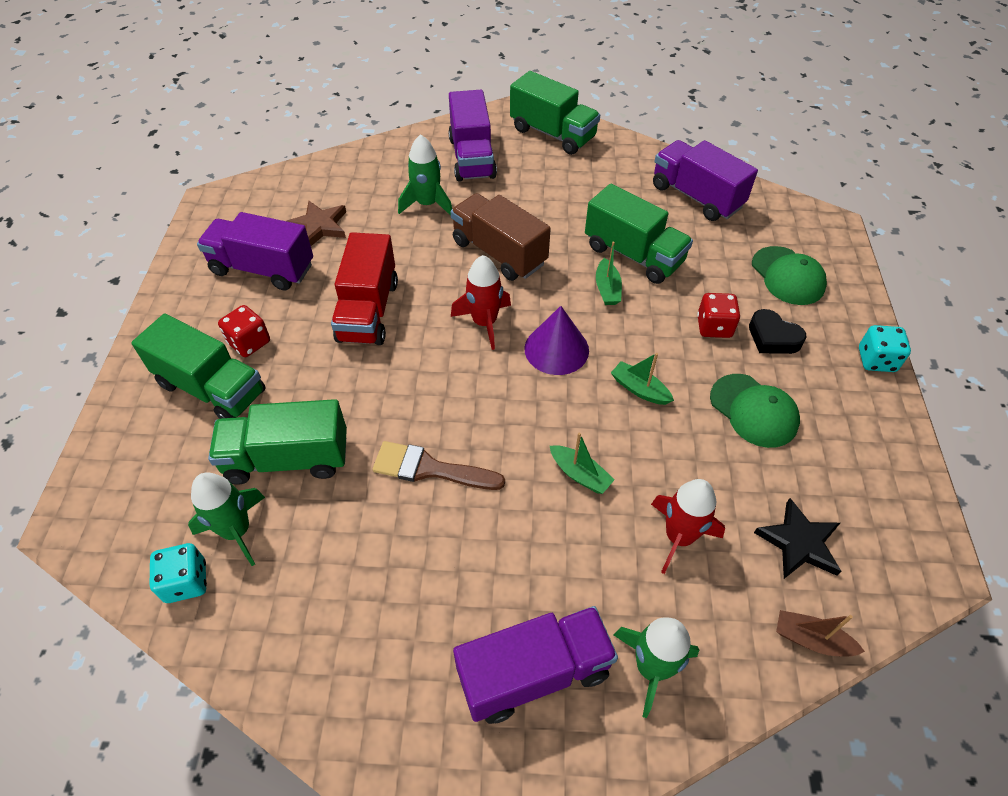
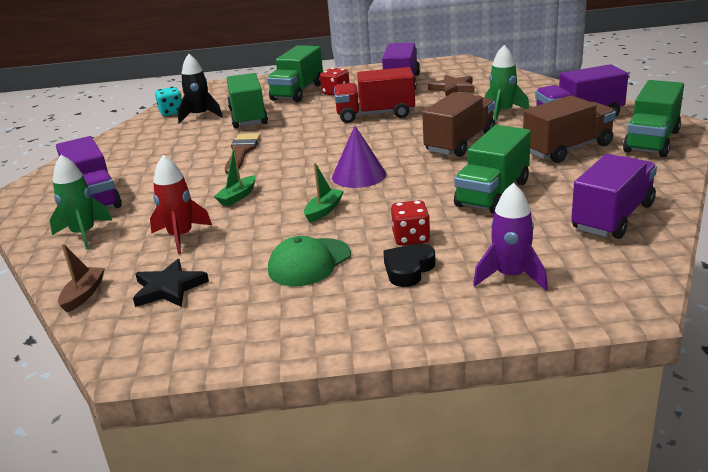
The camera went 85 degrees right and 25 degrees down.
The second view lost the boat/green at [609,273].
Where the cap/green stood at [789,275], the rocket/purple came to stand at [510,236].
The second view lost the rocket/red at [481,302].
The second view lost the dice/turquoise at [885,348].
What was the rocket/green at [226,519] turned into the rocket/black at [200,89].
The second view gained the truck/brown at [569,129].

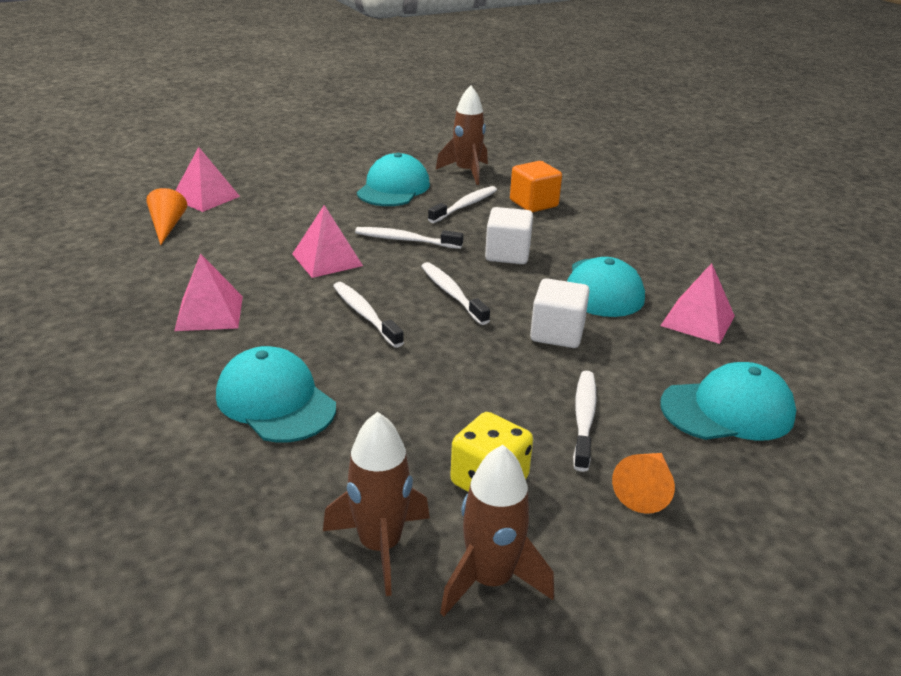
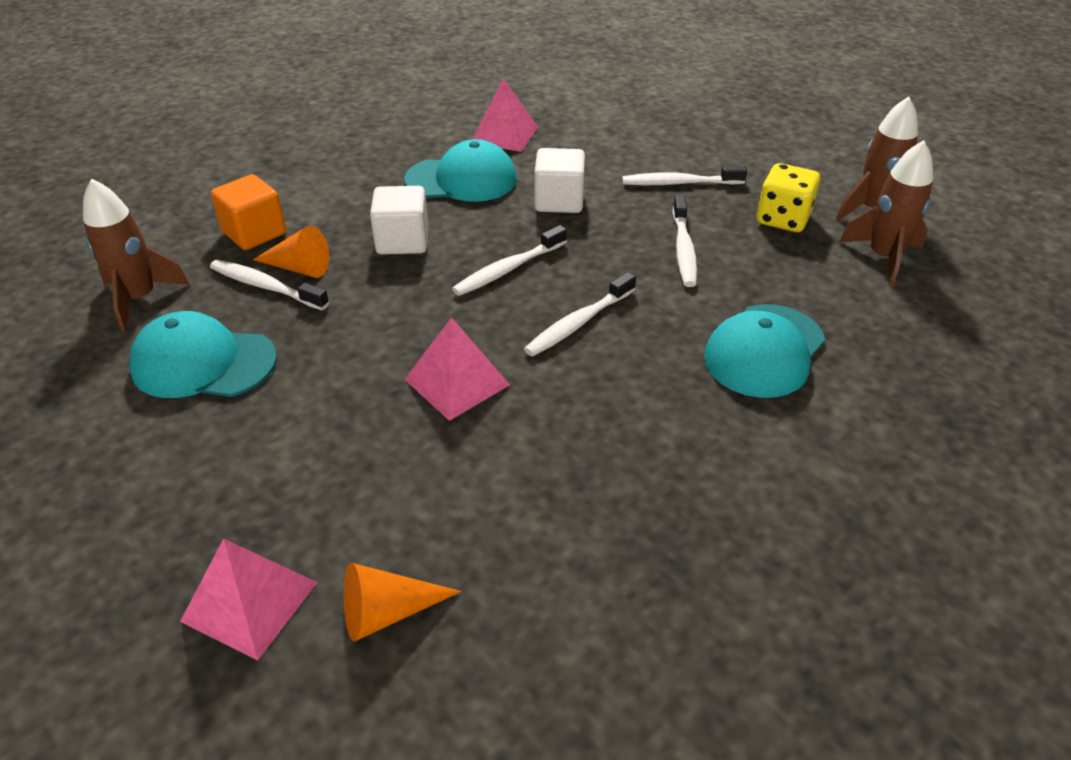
The camera went 100 degrees left and 10 degrees up.
The toothbrush/white ended up elsewhere, having gone from [409,238] to [684,241].
The second view lost the pyramid/pink at [208,292].
The second view lost the cap/turquoise at [728,401].
The cone/orange ended up elsewhere, having gone from [643,483] to [291,252].

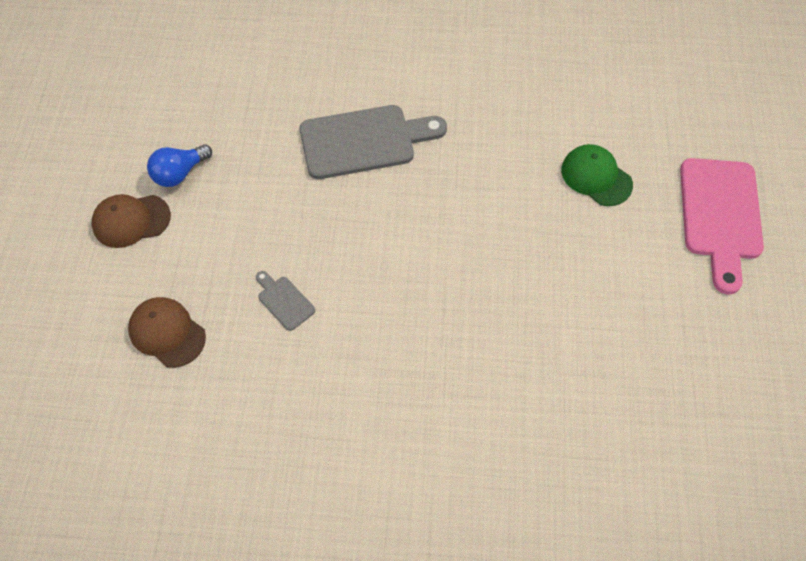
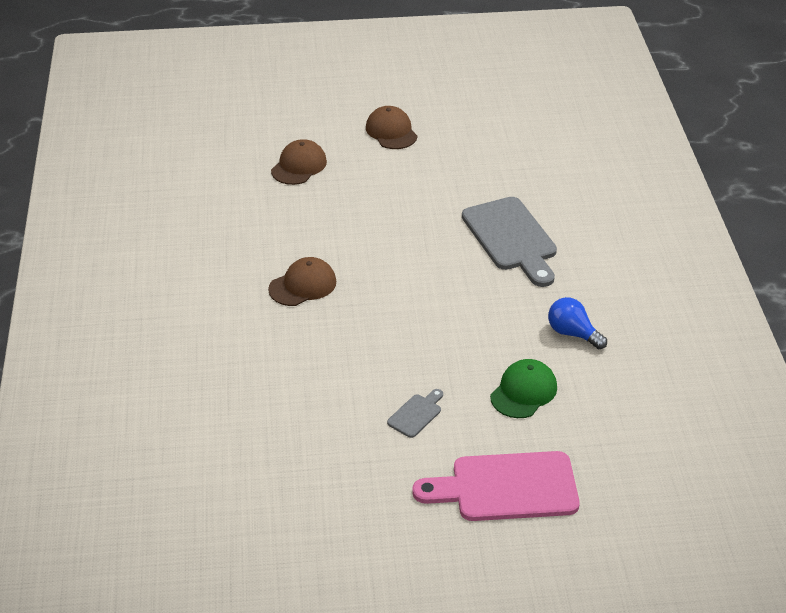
The camera went 80 degrees right and 20 degrees down.
The light bulb/blue ended up elsewhere, having gone from [179,165] to [577,323].
The cutting board/grey ended up elsewhere, having gone from [285,301] to [415,413].
The second view gained the cap/brown at [302,281].

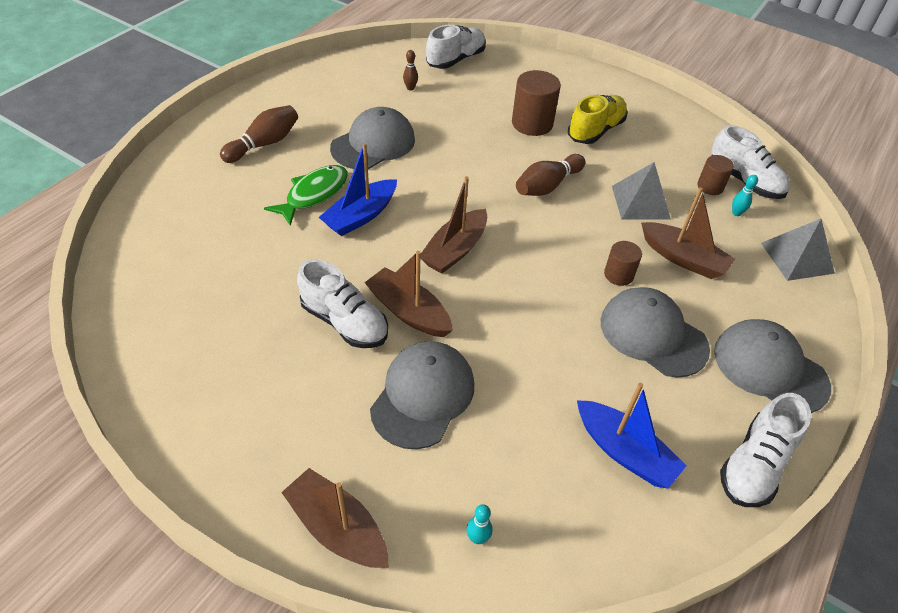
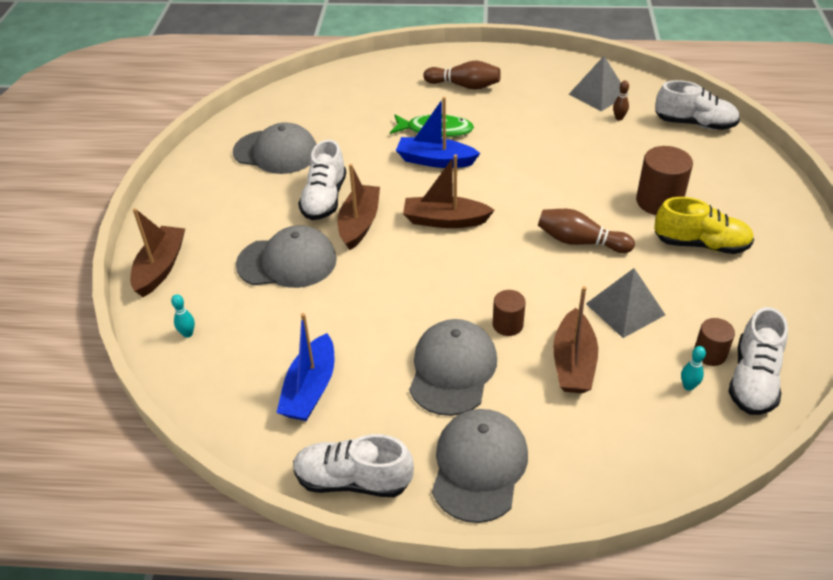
The camera went 65 degrees right and 5 degrees down.
The cap/grey ended up elsewhere, having gone from [372,138] to [275,148].
The pyramid/grey ended up elsewhere, having gone from [798,250] to [598,83].

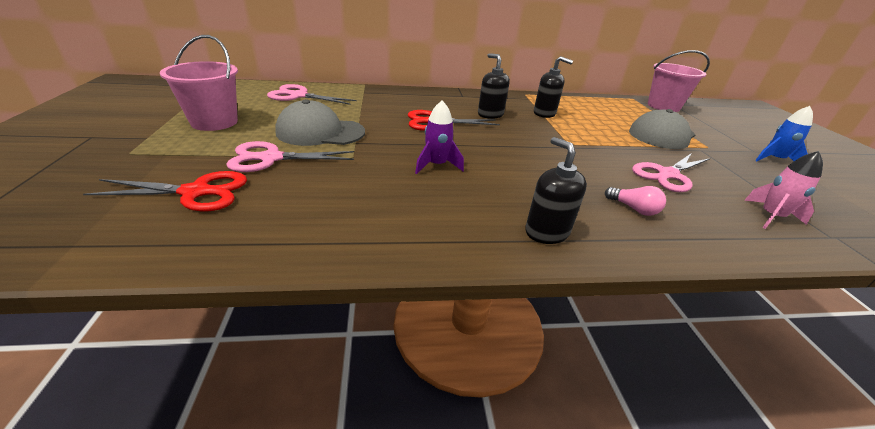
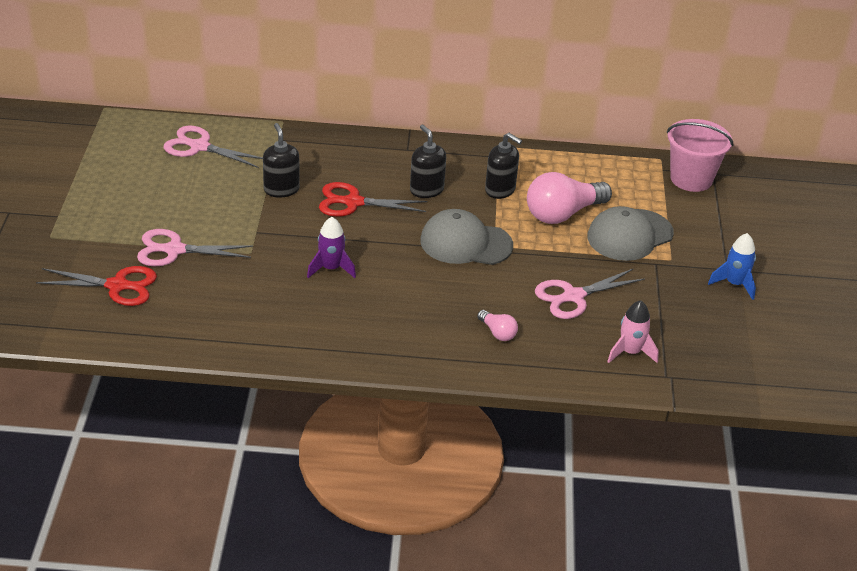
The camera went 10 degrees right and 5 degrees up.
The second view lost the bucket/pink at [199,83].
The cap/grey ended up elsewhere, having gone from [320,122] to [466,237].
The soap dispenser/black ended up elsewhere, having gone from [556,190] to [281,160].
The second view gained the light bulb/pink at [569,198].

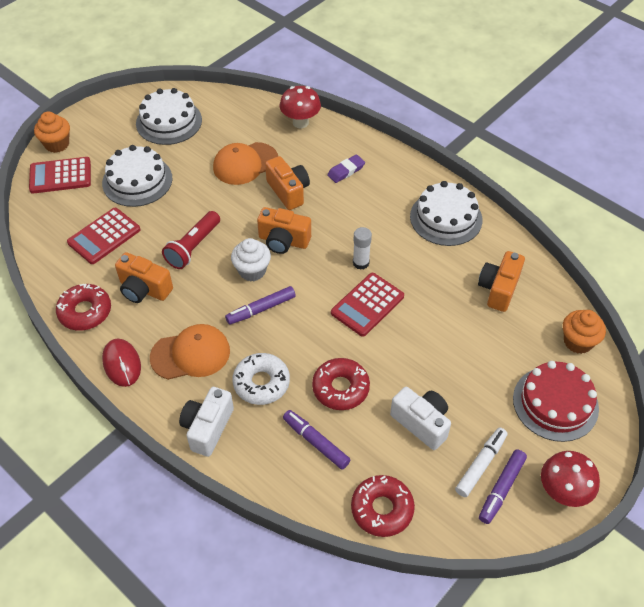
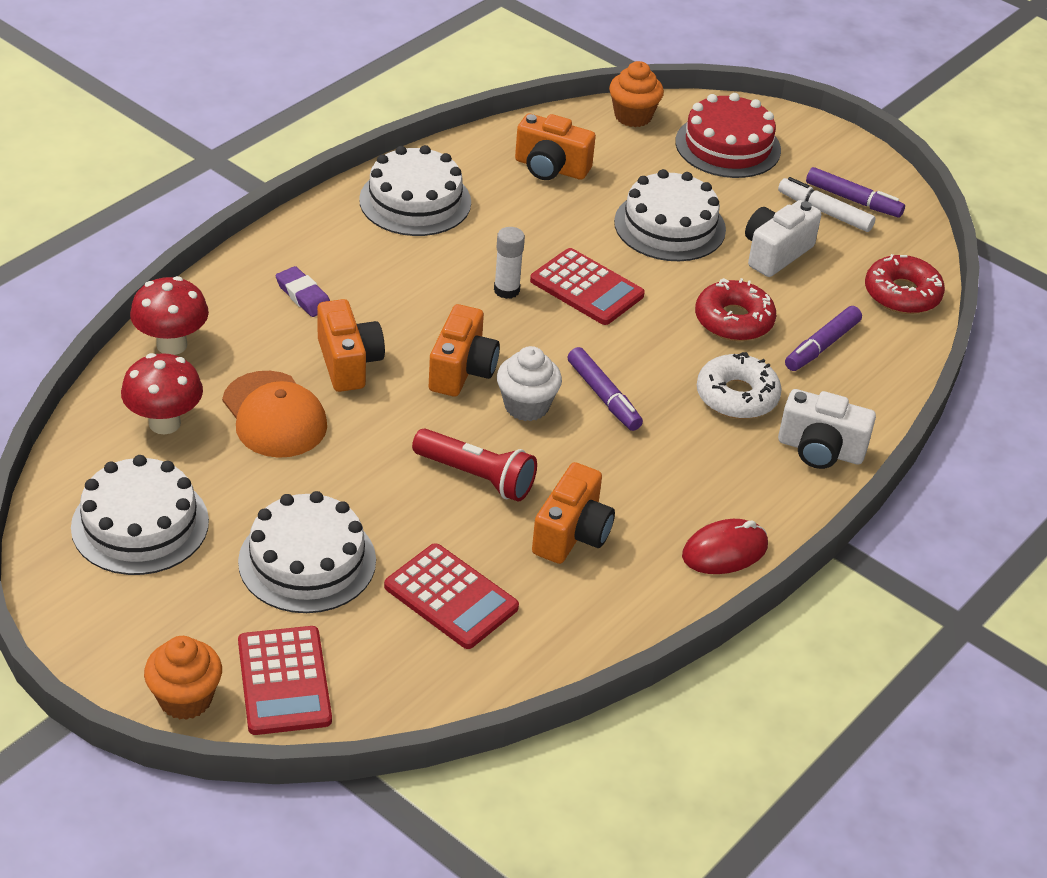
The camera went 95 degrees left and 10 degrees down.
The camera/orange at [287,183] ended up facing another way, 105 degrees clockwise from before.
The second view lost the donut/red at [83,307].
The second view lost the cap/orange at [190,352].
The mushroom/red ended up elsewhere, having gone from [570,479] to [162,394].
The second view gained the cake/white at [670,215].

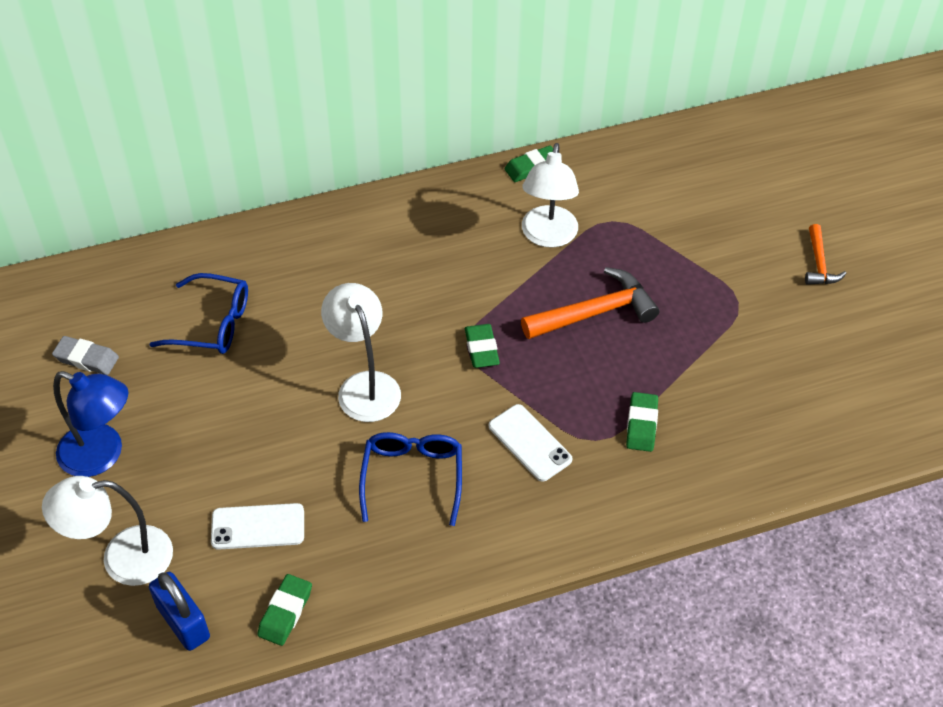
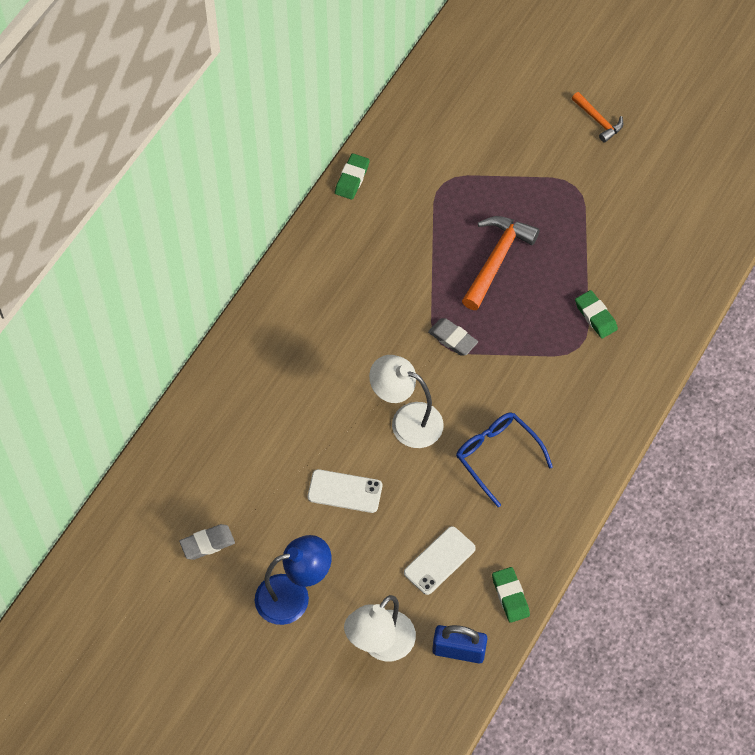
The camera went 40 degrees left and 10 degrees up.
The second view lost the lamp/white at [550,195].
The second view lost the glasses/blue at [198,313].
What was the eraser/green at [482,346] turned into the eraser/grey at [453,337].
The phone/white ended up elsewhere, having gone from [530,443] to [345,491].

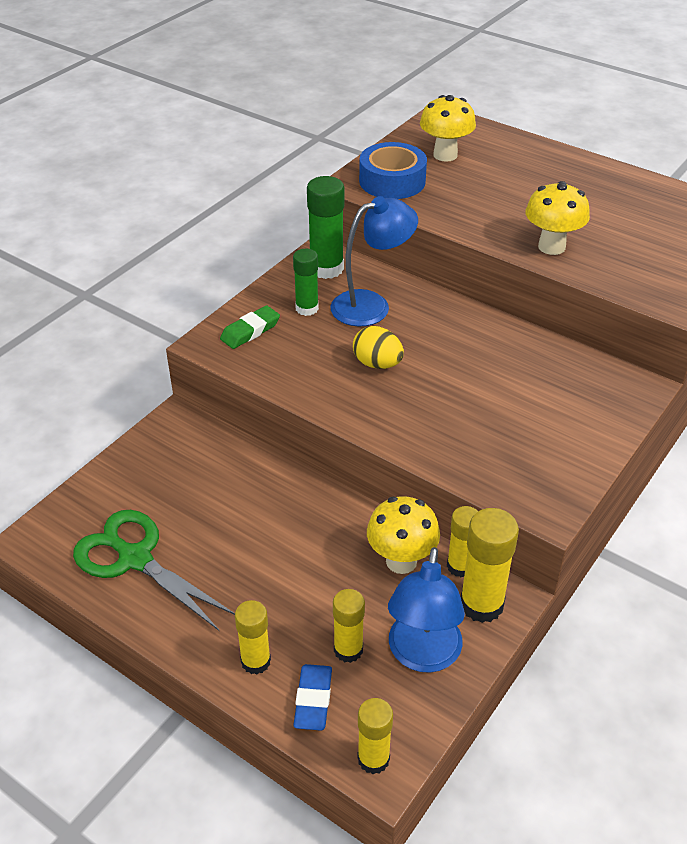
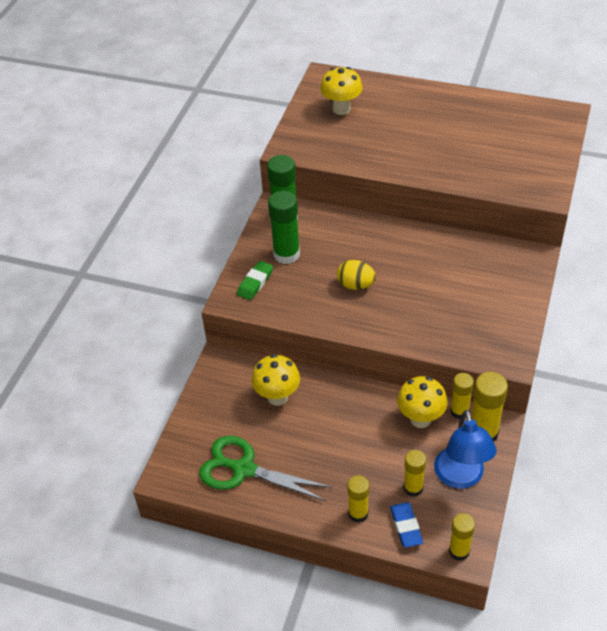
The camera went 15 degrees left and 5 degrees up.
The second view lost the tape/blue at [393,170].
The mushroom/yellow ended up elsewhere, having gone from [557,218] to [275,380].
The second view lost the lamp/blue at [374,261].
The size of the glue stick/green at [306,282] changed by a factor of 1.55.

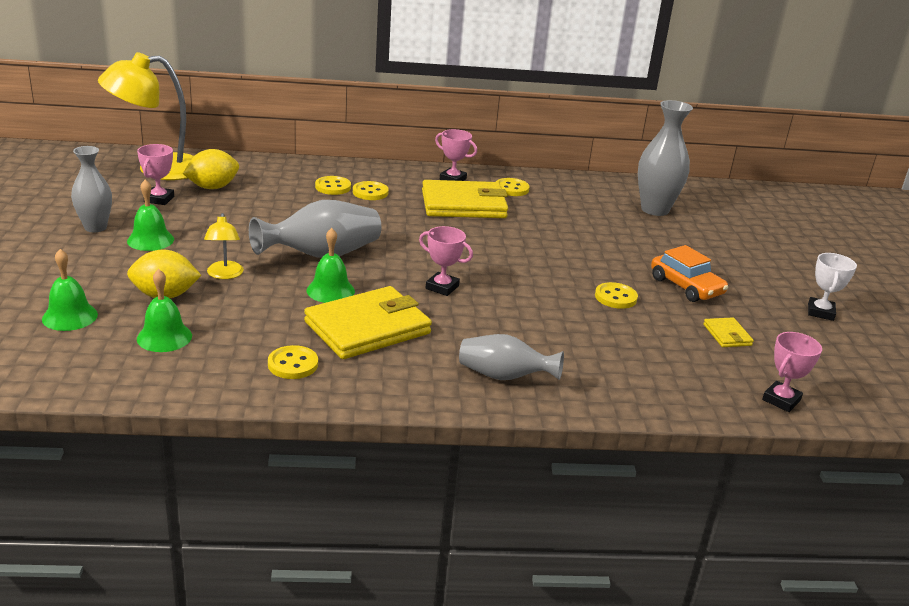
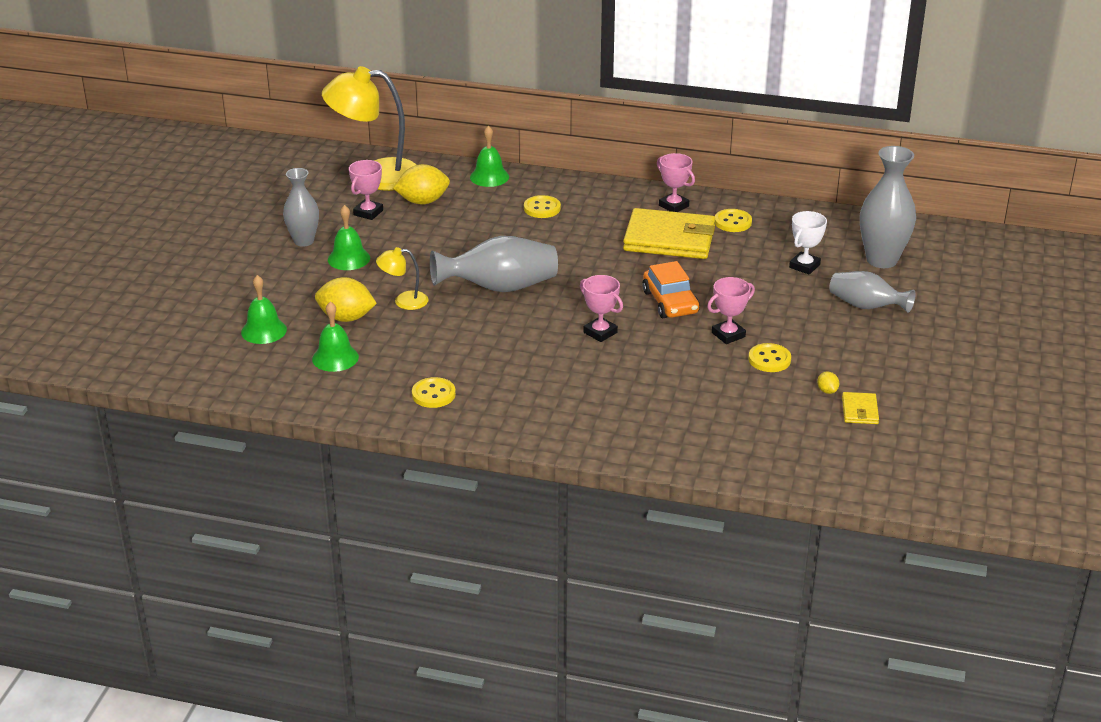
The camera went 20 degrees right and 5 degrees up.
The second view lost the button/yellow at [371,190].
The lamp/yellow at [224,246] ended up facing another way, 75 degrees clockwise from before.
The bell/green ended up elsewhere, having gone from [331,265] to [489,156].
The car/orange ended up elsewhere, having gone from [689,273] to [671,289].
The trophy/white ended up elsewhere, having gone from [832,287] to [808,243].
The second view lost the wallet/yellow at [368,322].
The trophy/pink ended up elsewhere, having gone from [792,372] to [731,310].
The vase/grey ended up elsewhere, having gone from [511,357] to [872,292].
The second view gained the lemon/yellow at [828,382].

